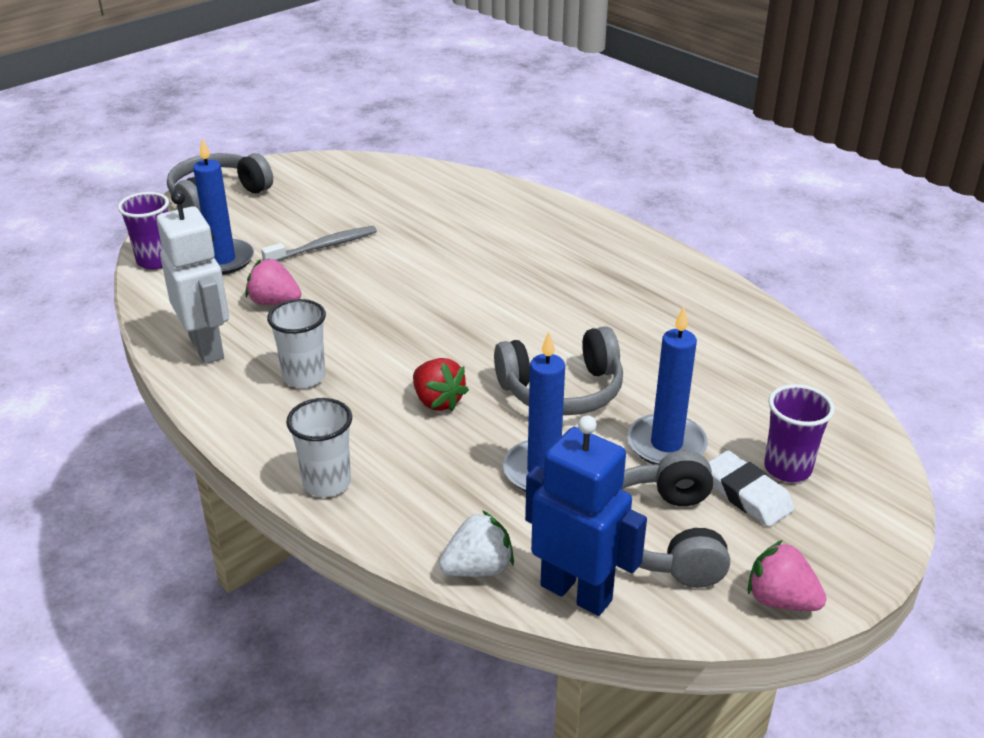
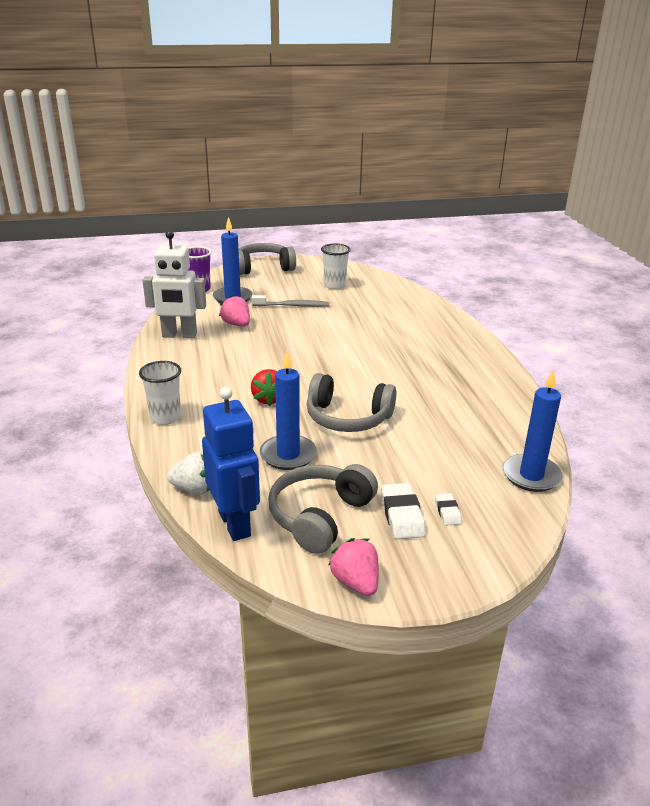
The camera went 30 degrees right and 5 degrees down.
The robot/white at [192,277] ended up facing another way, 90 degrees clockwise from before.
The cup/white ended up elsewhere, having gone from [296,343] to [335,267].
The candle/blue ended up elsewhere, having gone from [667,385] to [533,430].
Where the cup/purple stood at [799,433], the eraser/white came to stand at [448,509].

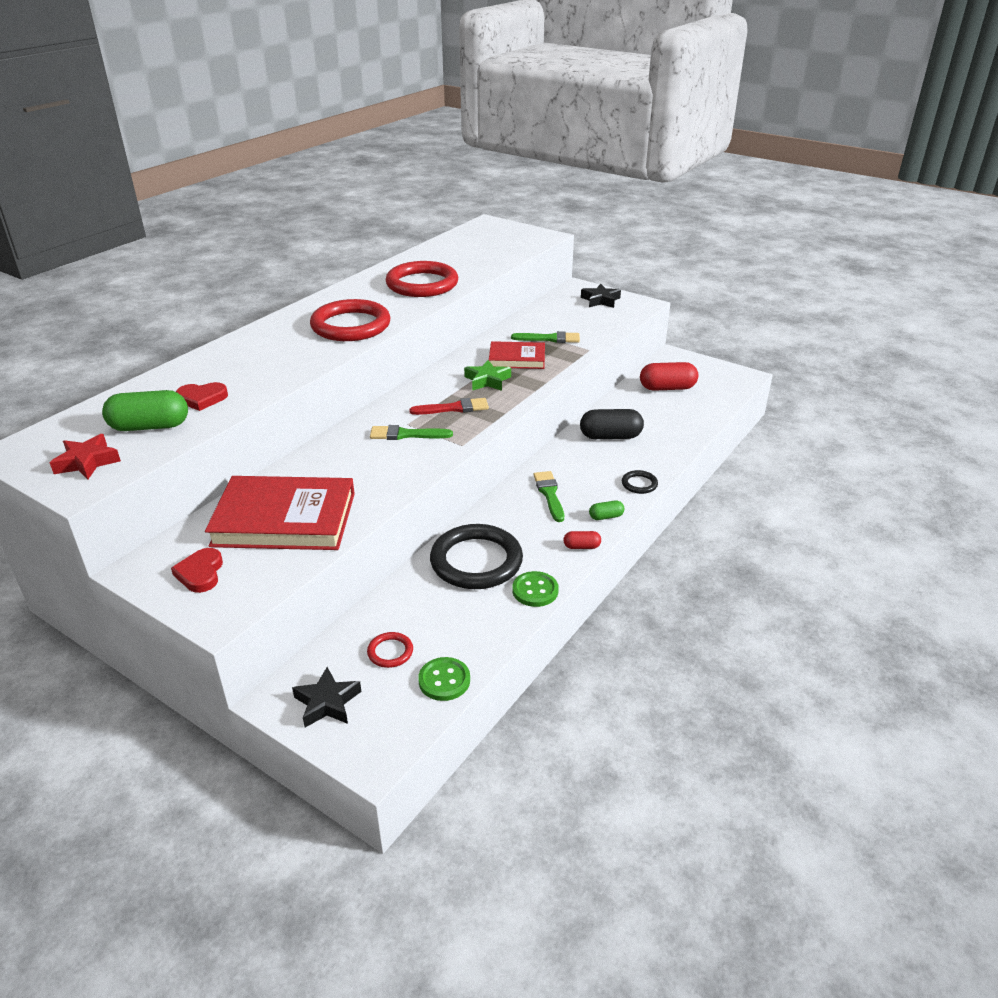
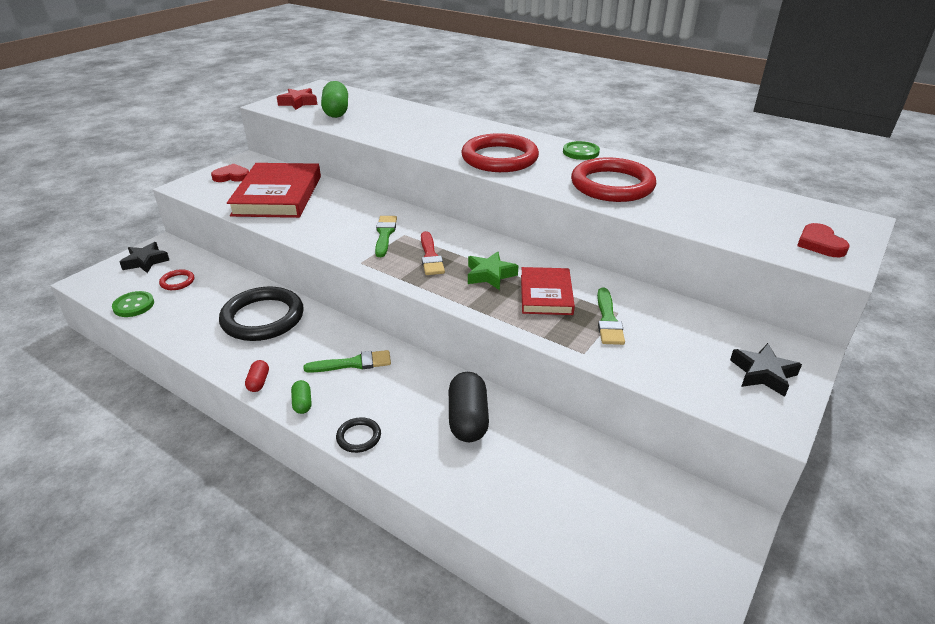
The camera went 90 degrees right and 0 degrees up.
The second view lost the capsule/red at [669,376].
The heart/red ended up elsewhere, having gone from [202,396] to [823,240].
The button/green ended up elsewhere, having gone from [535,589] to [581,150].

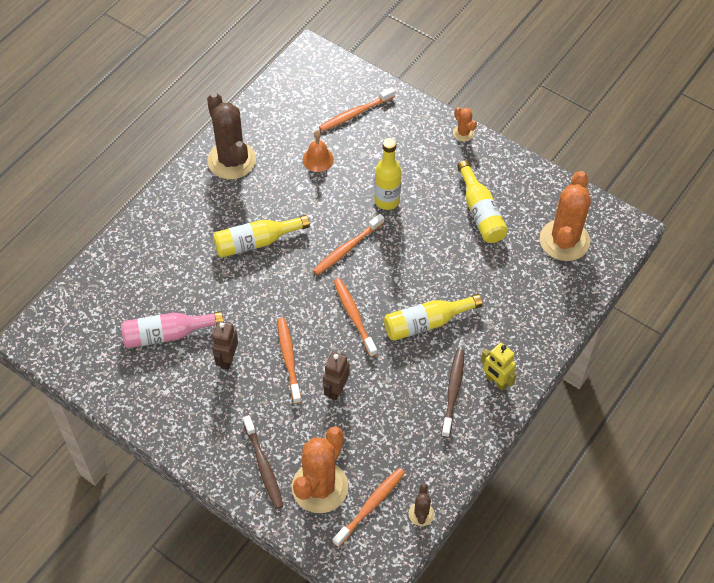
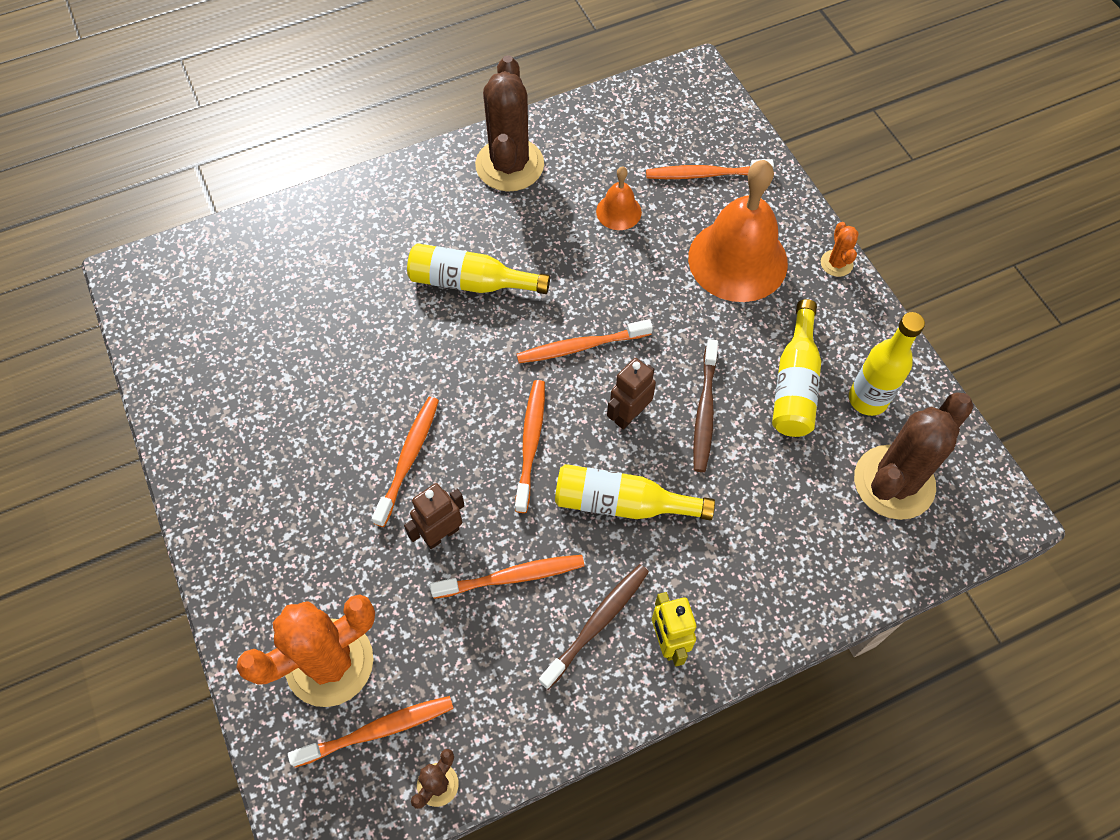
The camera went 30 degrees right and 5 degrees up.
The bottle/yellow ended up elsewhere, having gone from [388,174] to [887,364].
What was the cactus/orange at [565,216] turned into the cactus/brown at [914,456].
The second view lost the bottle/pink at [172,329].
The robot/brown ended up elsewhere, having gone from [225,345] to [631,394].
The toothbrush/brown ended up elsewhere, having gone from [263,462] to [705,405].
The second view gained the bell/orange at [738,231].
The second view gained the toothbrush/orange at [507,577].

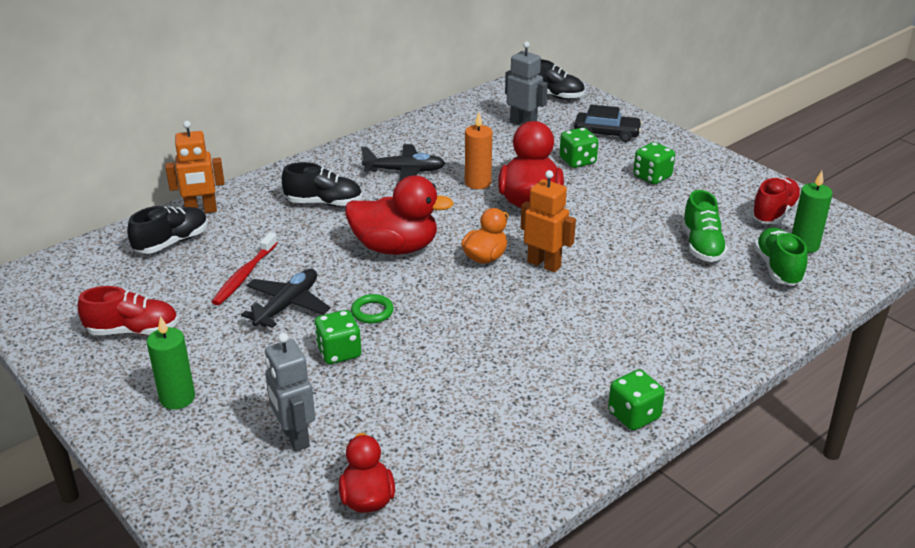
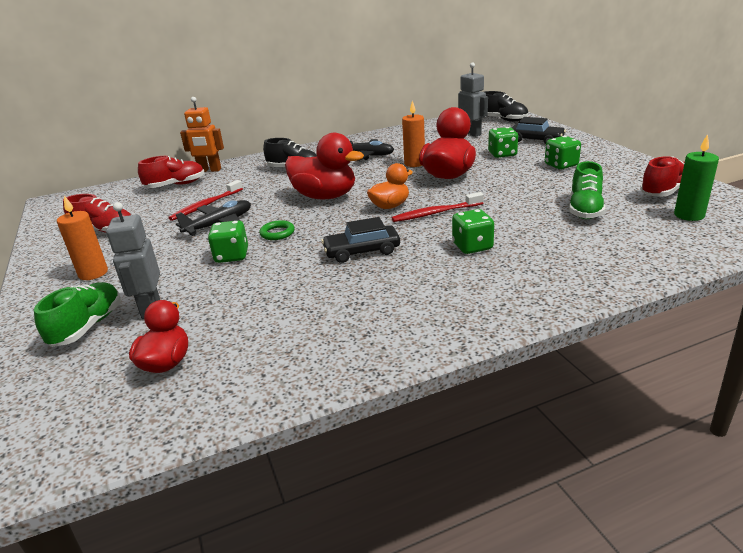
The camera went 20 degrees right and 5 degrees down.
Where the robot/orange stood at [548,221], the toothbrush/red came to stand at [437,207].
What was the shoe/black at [167,230] turned into the shoe/red at [171,172].
The shoe/green ended up elsewhere, having gone from [780,256] to [77,314].
What was the candle/green at [171,363] turned into the candle/orange at [82,237].
The dice/green ended up elsewhere, having gone from [636,399] to [473,231].
The second view gained the car/black at [360,240].

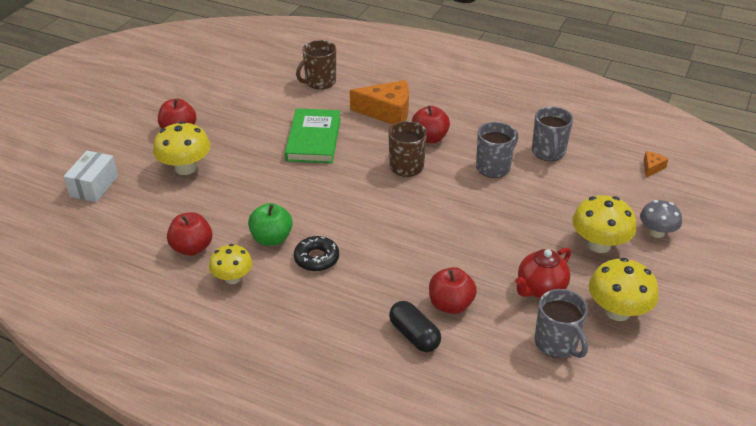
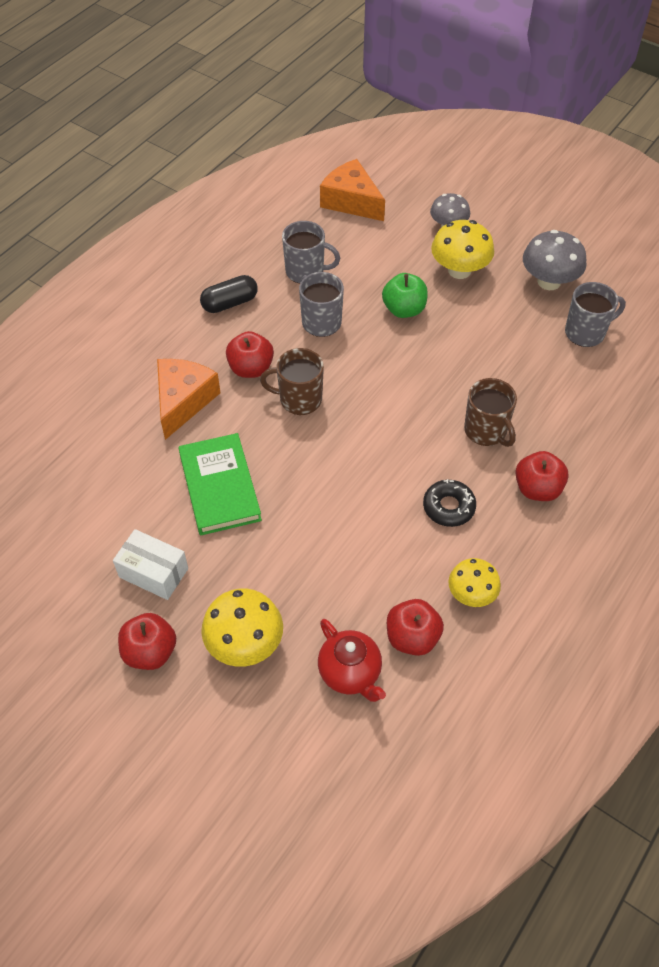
The camera went 80 degrees left and 15 degrees up.
The mug/brown ended up elsewhere, having gone from [316,64] to [490,412].
The book/green at [313,136] ended up facing another way, 60 degrees clockwise from before.
The box/white ended up elsewhere, having gone from [91,176] to [150,564].
The size of the cheese/orange at [656,164] changed by a factor of 2.23.
The apple/green ended up elsewhere, having gone from [270,224] to [405,295].
The teapot/red ended up elsewhere, having gone from [543,272] to [352,660].
What was the mushroom/yellow at [624,289] turned into the mushroom/grey at [555,260].
The apple/red ended up elsewhere, having gone from [453,290] to [542,476].
The capsule/black ended up elsewhere, having gone from [415,326] to [229,294].

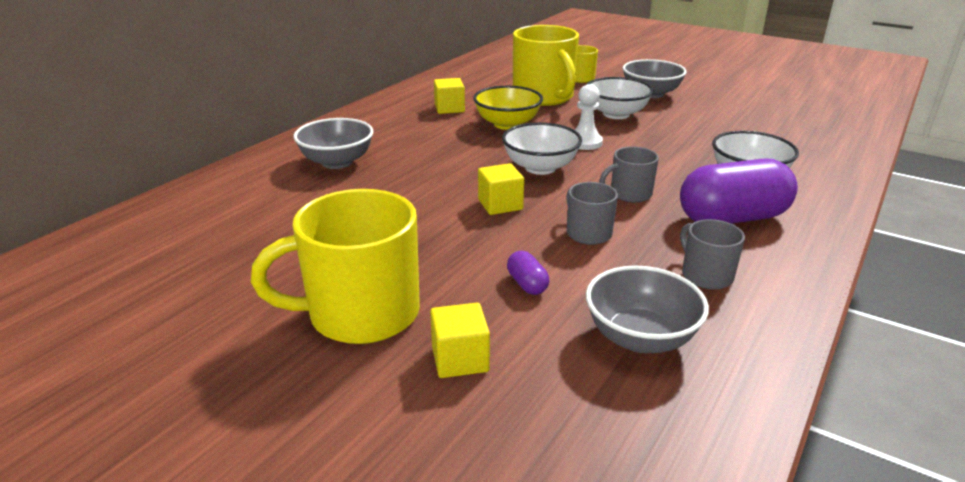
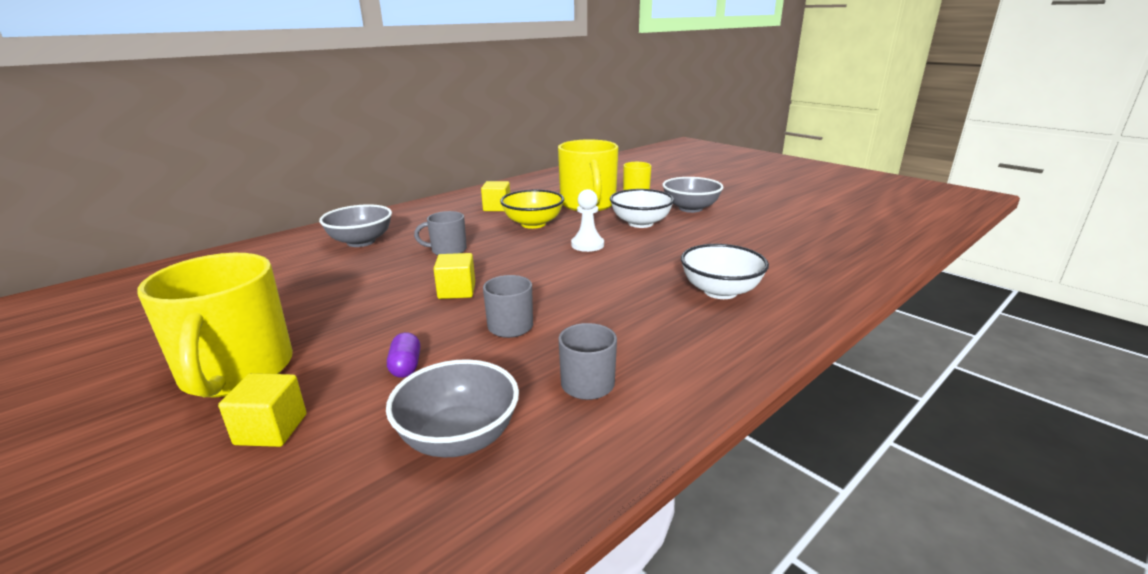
The camera went 15 degrees right and 5 degrees down.
The second view lost the bowl/white at [542,148].
The mug/grey ended up elsewhere, having gone from [629,174] to [440,233].
The second view lost the capsule/purple at [739,191].
The mug/yellow at [335,266] ended up facing another way, 105 degrees counterclockwise from before.

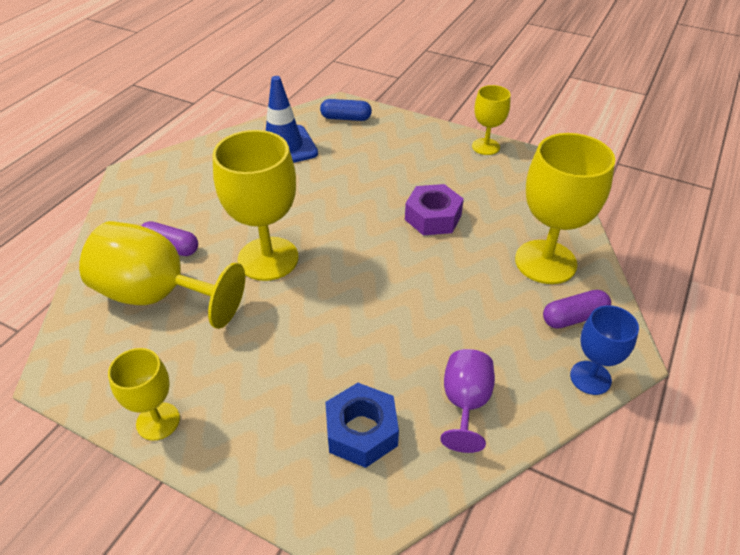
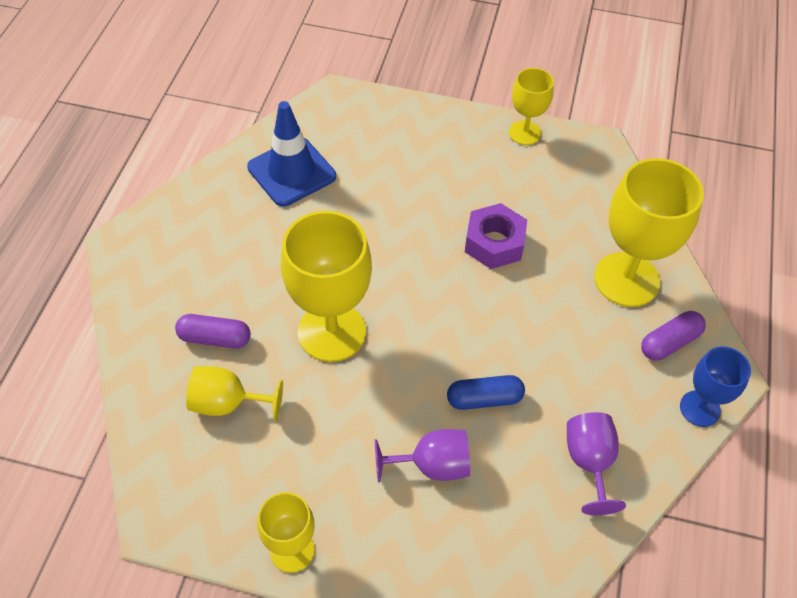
The camera went 15 degrees left and 10 degrees up.
The capsule/blue ended up elsewhere, having gone from [346,110] to [486,392].
The size of the goblet/yellow at [162,275] changed by a factor of 0.56.
The second view lost the nut/blue at [362,425].
The second view gained the goblet/purple at [422,455].

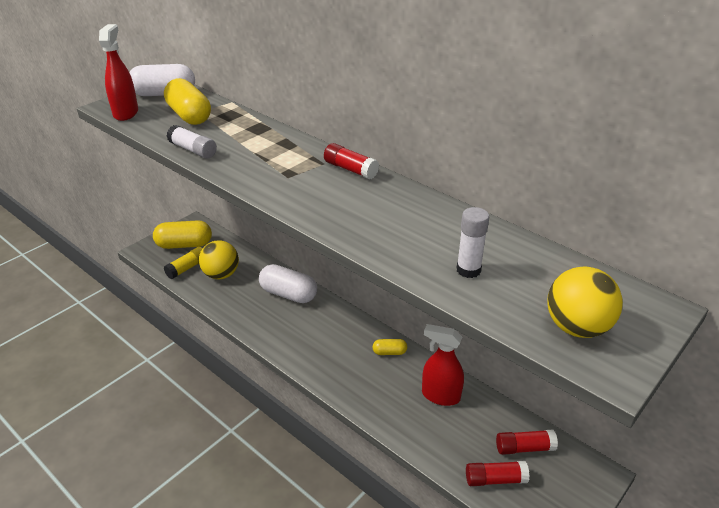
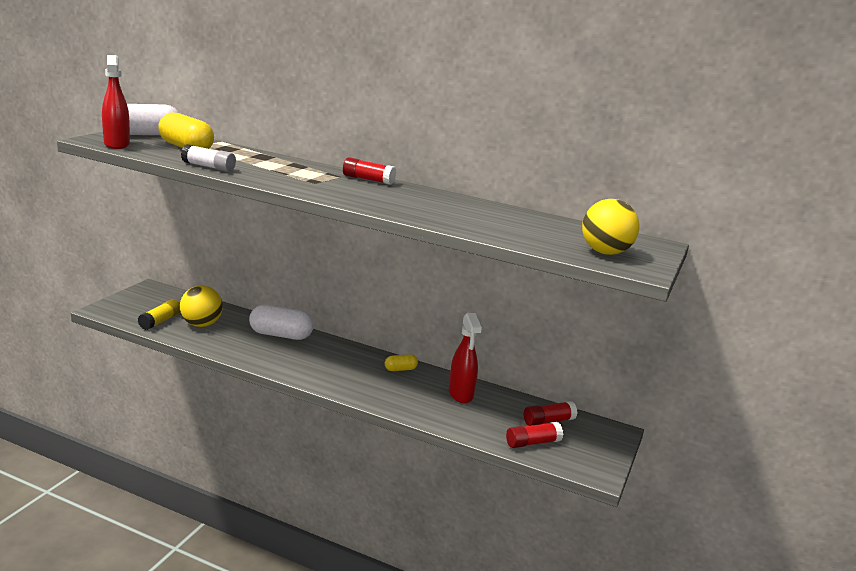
The camera went 20 degrees left and 15 degrees down.
The second view lost the glue stick/white at [472,242].
The second view lost the capsule/yellow at [182,234].
The spray bottle/red at [443,365] ended up facing another way, 105 degrees counterclockwise from before.

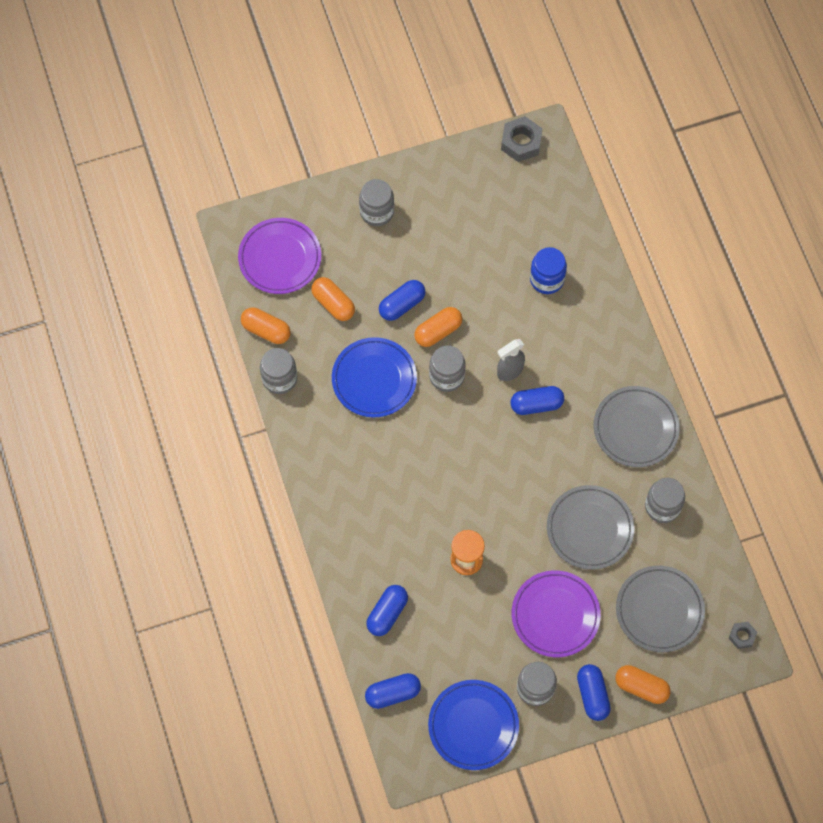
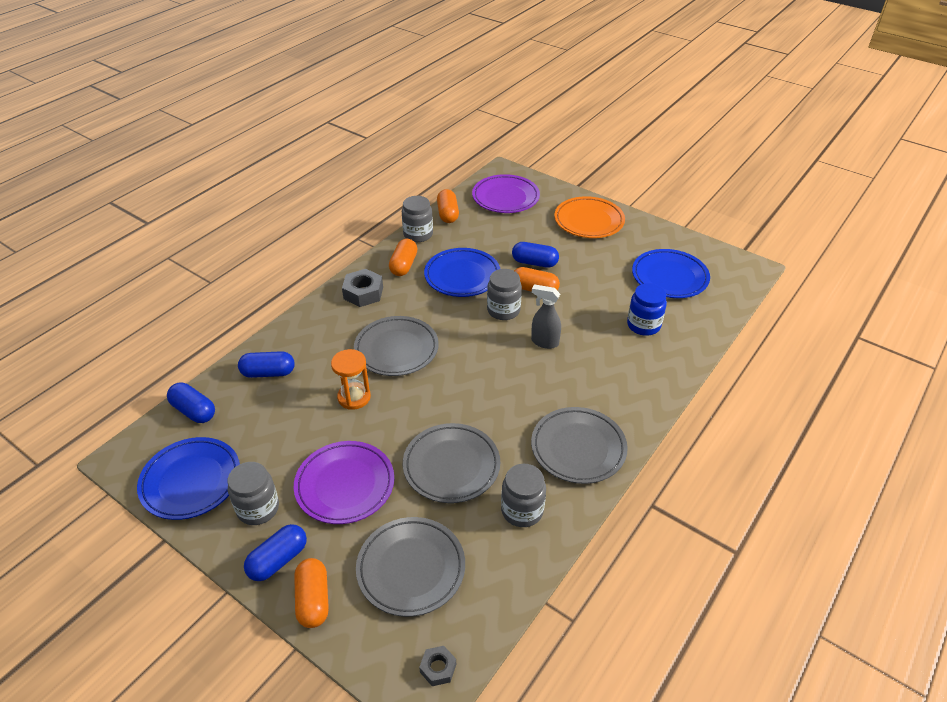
The camera went 55 degrees right and 25 degrees down.
The nut/grey ended up elsewhere, having gone from [522,139] to [362,288].
Where the jar/grey stood at [376,202], the plate/orange came to stand at [589,217].
The capsule/orange ended up elsewhere, having gone from [333,299] to [403,257].
The second view lost the capsule/blue at [537,400].
The second view gained the plate/blue at [671,273].
The second view gained the plate/grey at [396,346].

